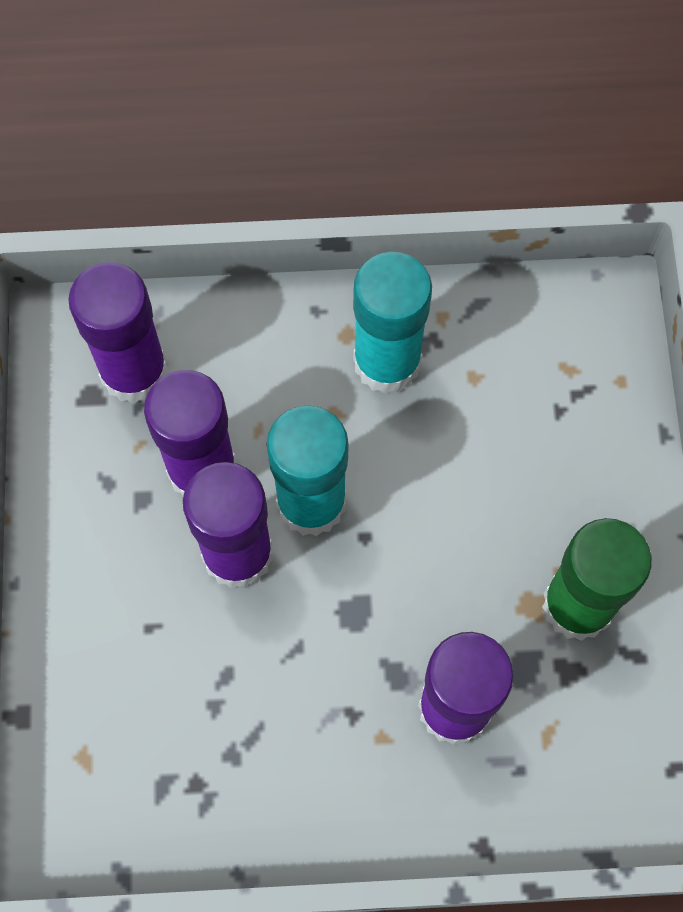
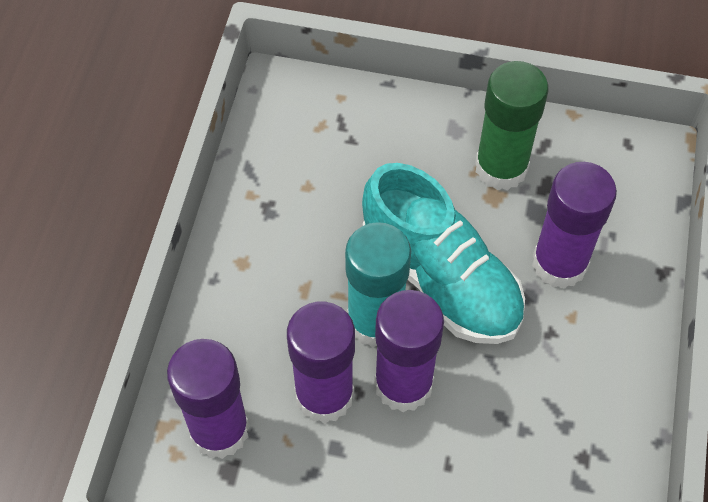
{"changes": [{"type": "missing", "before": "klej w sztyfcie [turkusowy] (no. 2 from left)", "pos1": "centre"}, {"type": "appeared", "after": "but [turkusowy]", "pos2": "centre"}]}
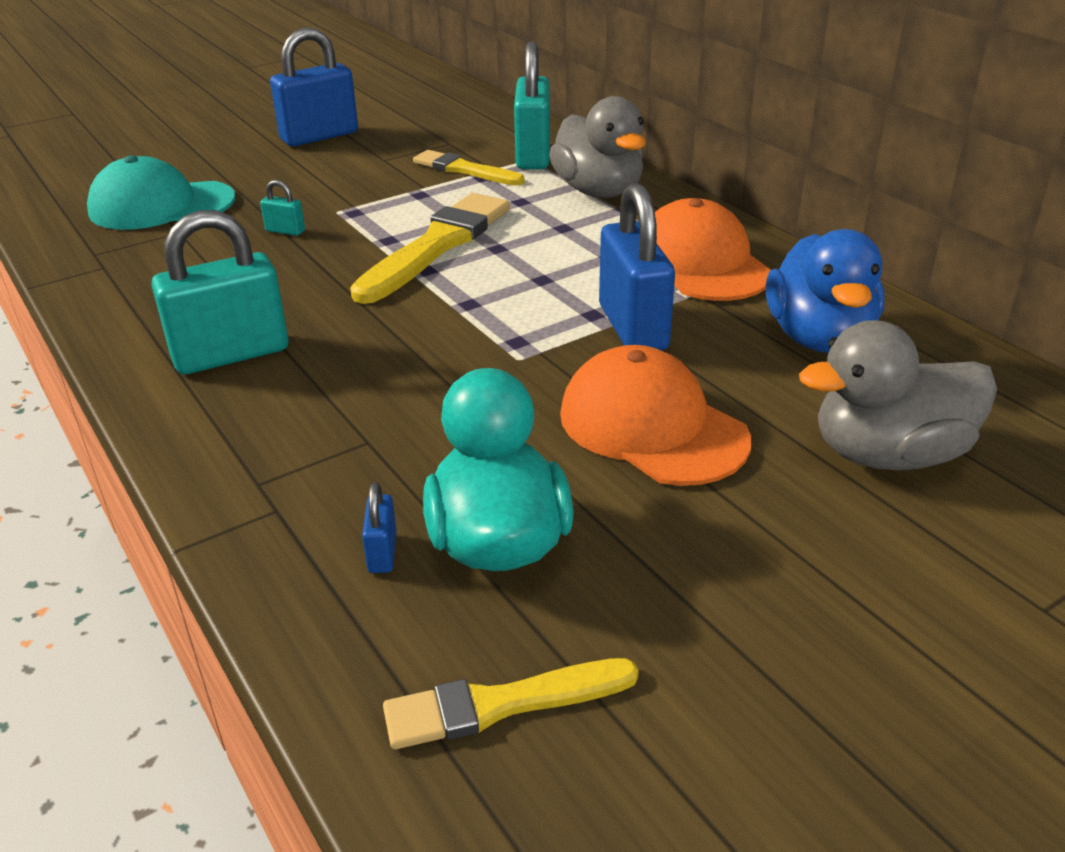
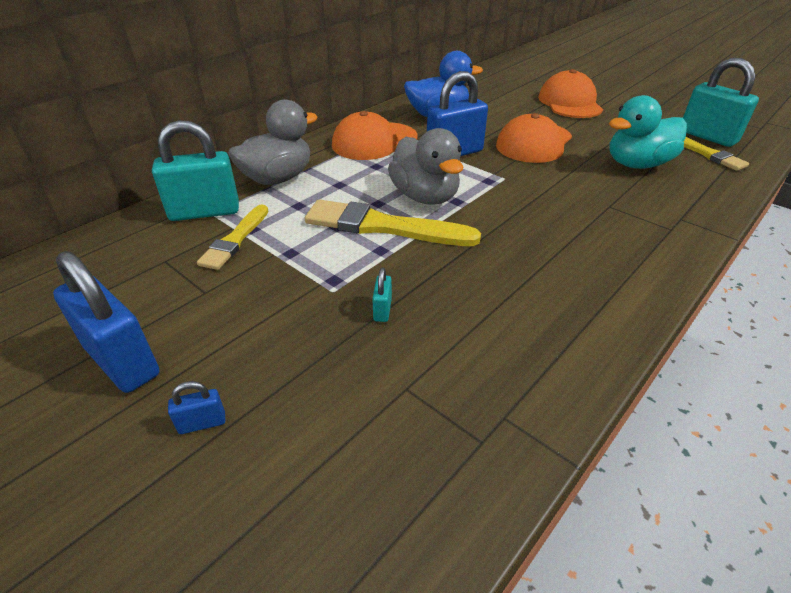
{"changes": [{"type": "missing", "before": "czapka [turkusowy]", "pos1": "top left"}, {"type": "relocated", "before": "kłódka [turkusowy] (no. 1 from left in the first image)", "after": "kłódka [turkusowy] (no. 3 from left)", "pos1": "middle left", "pos2": "top right"}, {"type": "relocated", "before": "kaczka [szary] (no. 2 from left)", "pos1": "middle right", "pos2": "top centre"}, {"type": "relocated", "before": "kłódka [niebieski] (no. 2 from left)", "pos1": "centre", "pos2": "bottom left"}, {"type": "appeared", "after": "czapka [pomarańczowy] (no. 3 from left)", "pos2": "top right"}]}
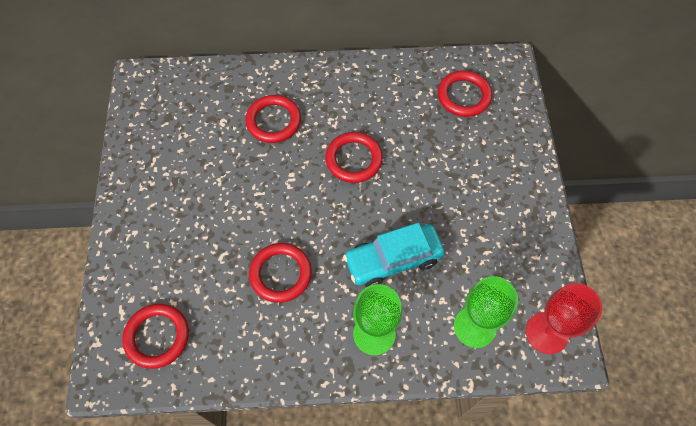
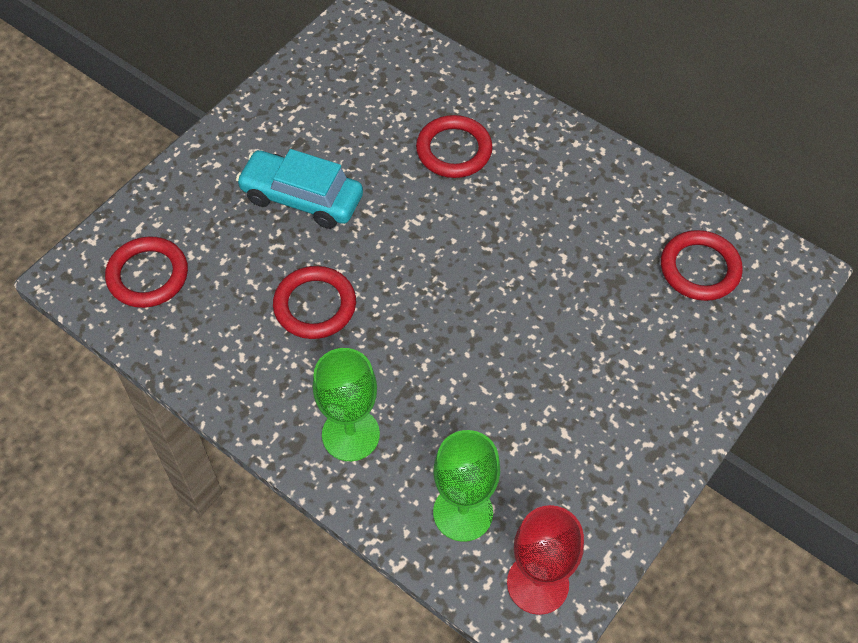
{"changes": [{"type": "missing", "before": "pierścień [czerwony] (no. 4 from left)", "pos1": "centre"}, {"type": "relocated", "before": "samochód [turkusowy]", "pos1": "centre", "pos2": "top centre"}]}
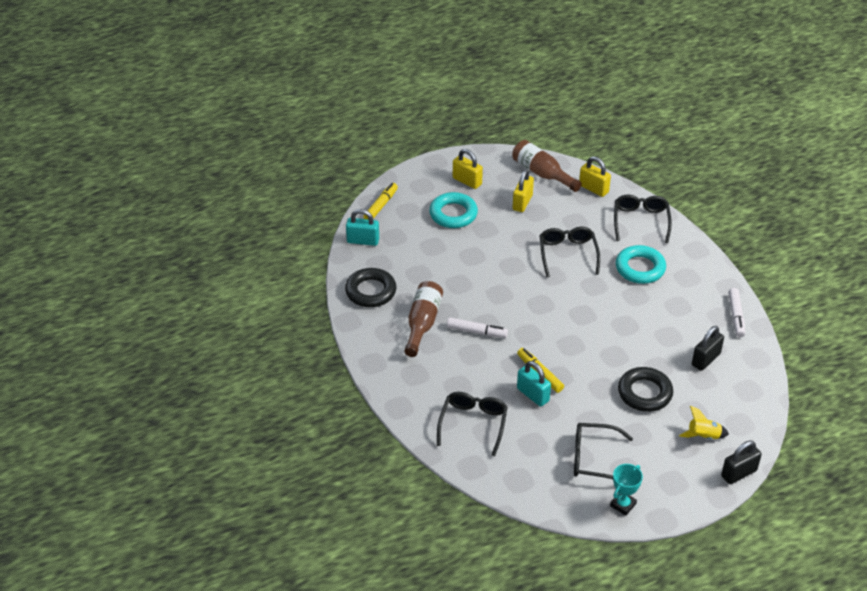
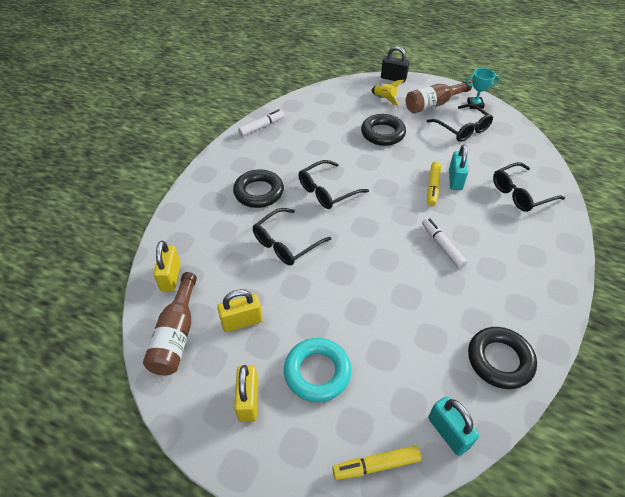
{"changes": [{"type": "relocated", "before": "okulary [czarny] (no. 4 from left in the first image)", "after": "okulary [czarny] (no. 2 from left)", "pos1": "middle right", "pos2": "centre"}, {"type": "colour", "before": "pierścień [turkusowy] (no. 2 from left)", "after": "pierścień [czarny] (no. 1 from left)", "pos1": "middle right", "pos2": "centre"}, {"type": "relocated", "before": "butelka [brązowy] (no. 1 from left in the first image)", "after": "butelka [brązowy] (no. 2 from left)", "pos1": "centre", "pos2": "top right"}, {"type": "missing", "before": "kłódka [czarny] (no. 1 from left)", "pos1": "middle right"}]}
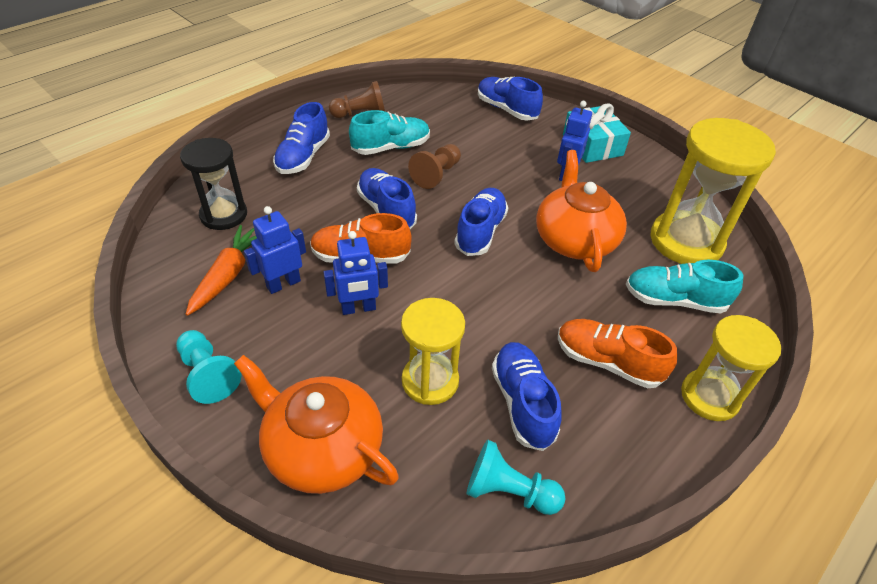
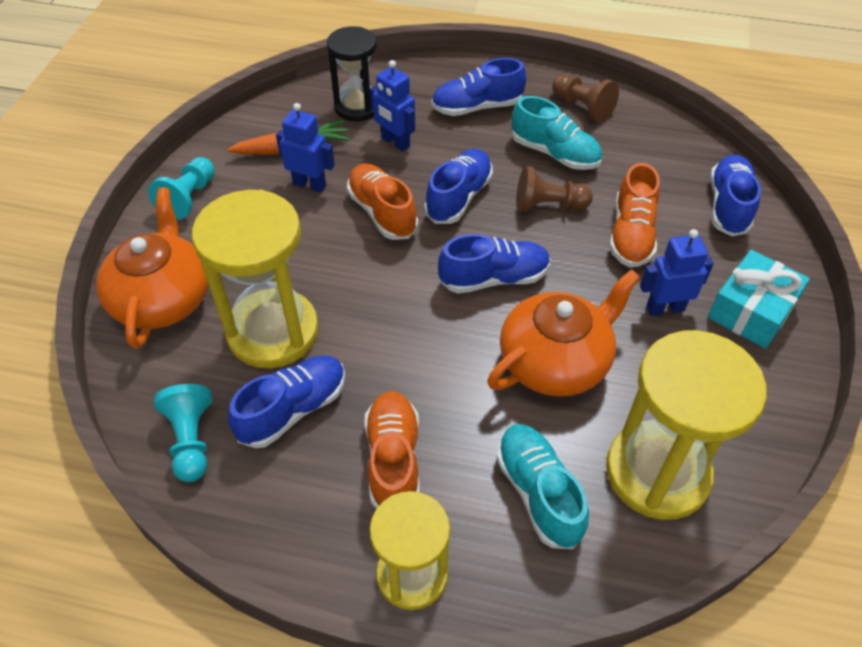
{"changes": [{"type": "relocated", "before": "robot [niebieski] (no. 2 from left)", "pos1": "centre", "pos2": "top centre"}, {"type": "size", "before": "klepsydra [żółty] (no. 1 from left)", "pos1": "centre", "pos2": "middle left", "scale": 1.57}, {"type": "appeared", "after": "but [pomarańczowy] (no. 3 from left)", "pos2": "top right"}]}
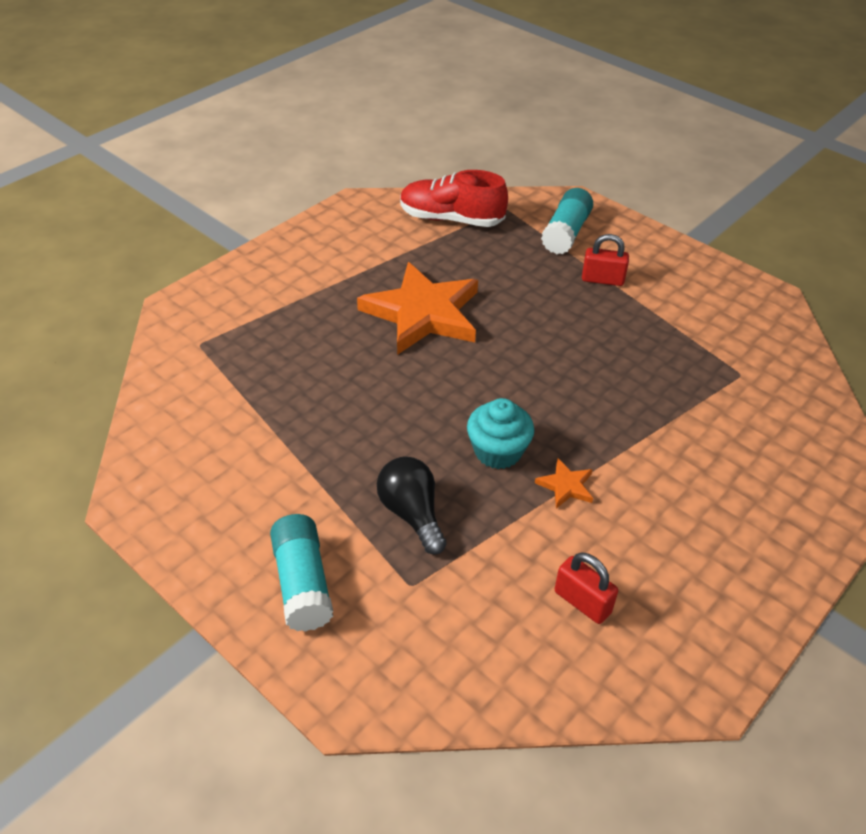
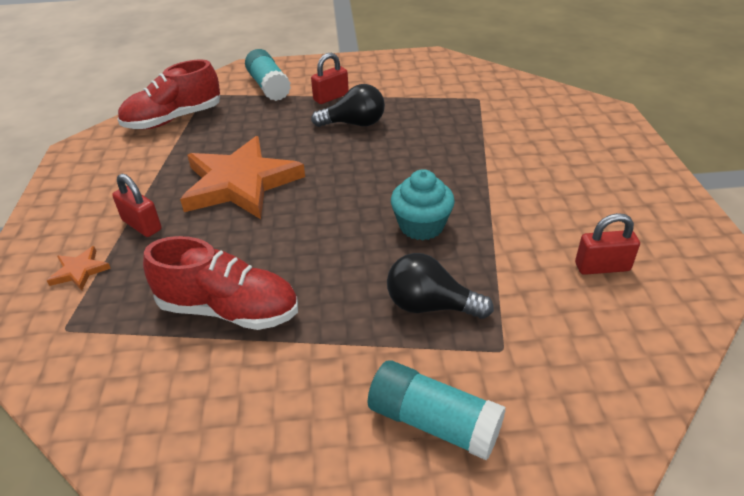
{"changes": [{"type": "relocated", "before": "gwiazda [pomarańczowy] (no. 2 from left in the first image)", "after": "gwiazda [pomarańczowy] (no. 1 from left)", "pos1": "centre", "pos2": "middle left"}, {"type": "appeared", "after": "żarówka [czarny] (no. 1 from left)", "pos2": "top centre"}, {"type": "appeared", "after": "kłódka [czerwony] (no. 1 from left)", "pos2": "middle left"}, {"type": "appeared", "after": "but [czerwony] (no. 2 from left)", "pos2": "middle left"}]}
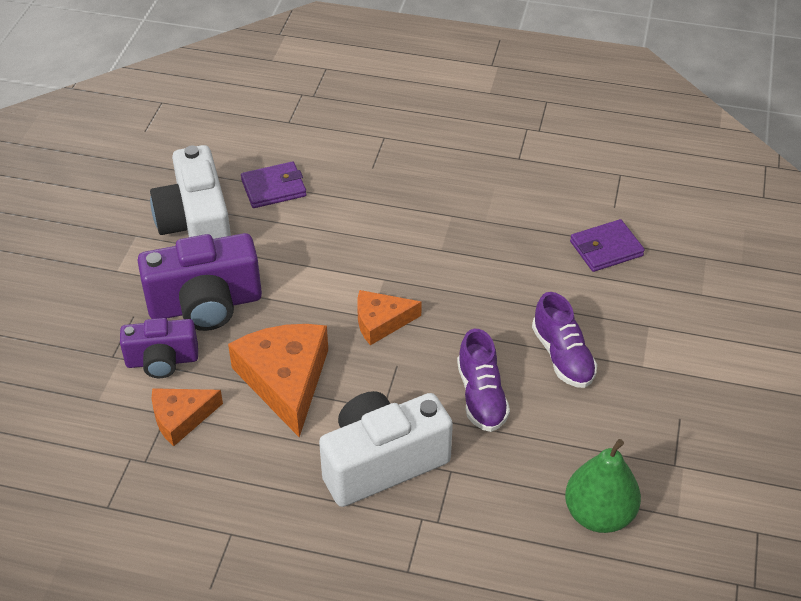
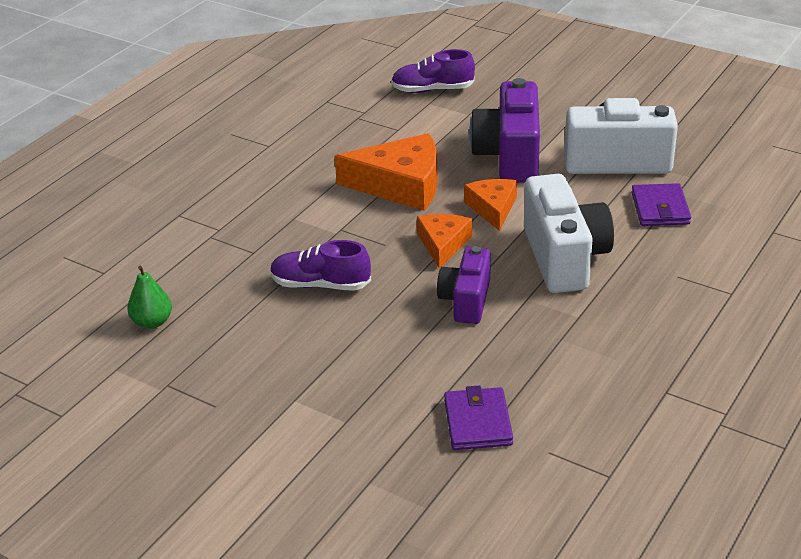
{"changes": [{"type": "relocated", "before": "but [fioletowy] (no. 2 from left)", "pos1": "middle right", "pos2": "top centre"}, {"type": "relocated", "before": "aparat fotograficzny [fioletowy] (no. 1 from left)", "pos1": "middle left", "pos2": "centre"}, {"type": "relocated", "before": "ser [pomarańczowy] (no. 1 from left in the first image)", "after": "ser [pomarańczowy] (no. 3 from left)", "pos1": "bottom left", "pos2": "centre"}, {"type": "relocated", "before": "aparat fotograficzny [biały] (no. 2 from left in the first image)", "after": "aparat fotograficzny [biały] (no. 1 from left)", "pos1": "bottom centre", "pos2": "middle right"}, {"type": "size", "before": "gruszka [zielony]", "pos1": "bottom right", "pos2": "middle left", "scale": 0.63}]}
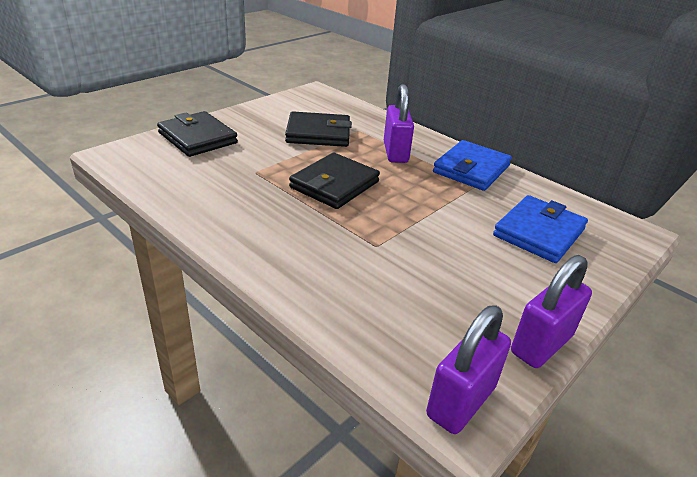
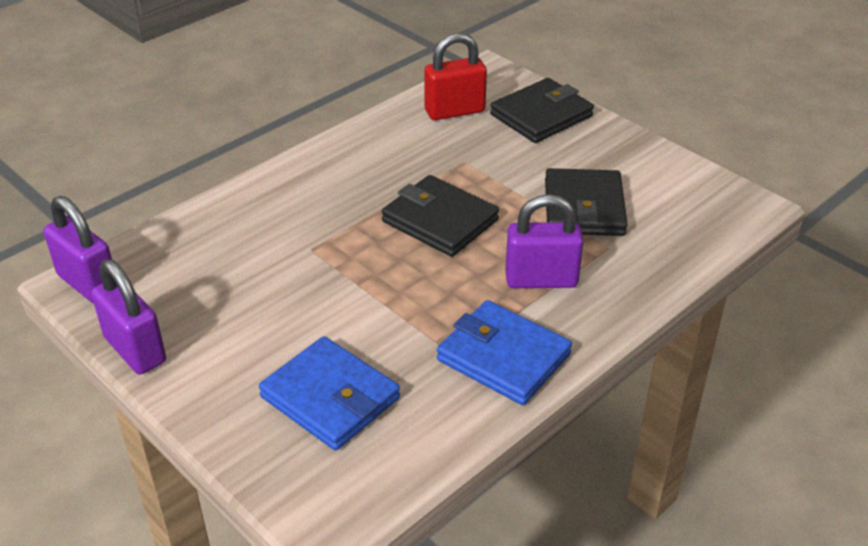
{"changes": [{"type": "appeared", "after": "kłódka [czerwony]", "pos2": "top centre"}]}
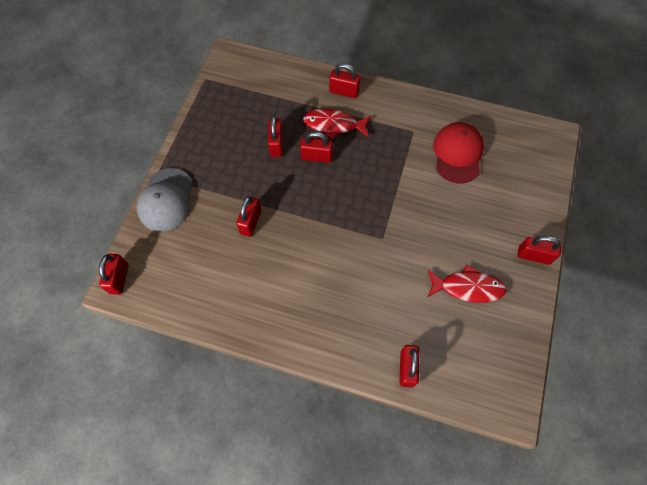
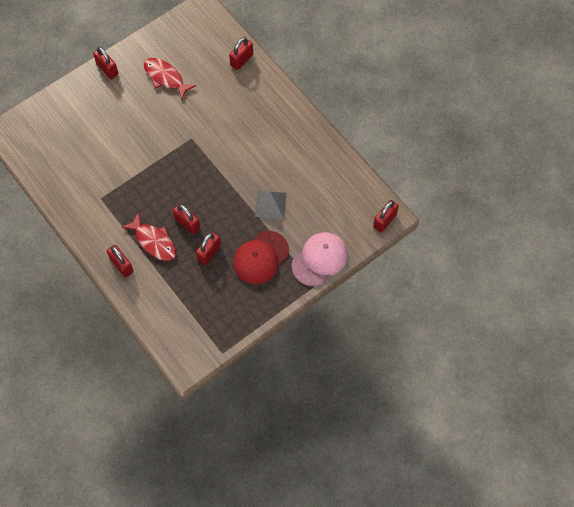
{"changes": [{"type": "relocated", "before": "czapka [czerwony]", "pos1": "top right", "pos2": "centre"}, {"type": "colour", "before": "czapka [szary]", "after": "czapka [różowy]", "pos1": "middle left", "pos2": "centre"}, {"type": "exchanged", "before": "kłódka [czerwony] (no. 2 from left)", "after": "piramida [szary]", "pos1": "centre", "pos2": "centre"}]}
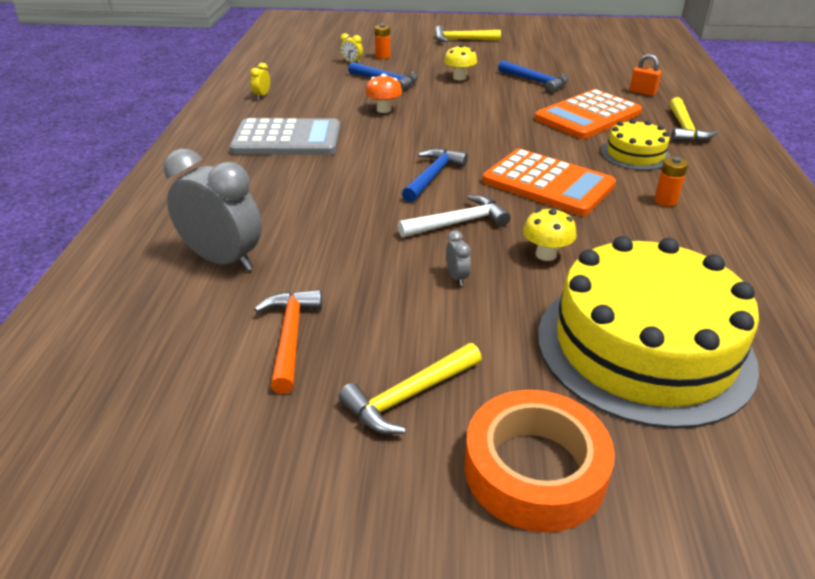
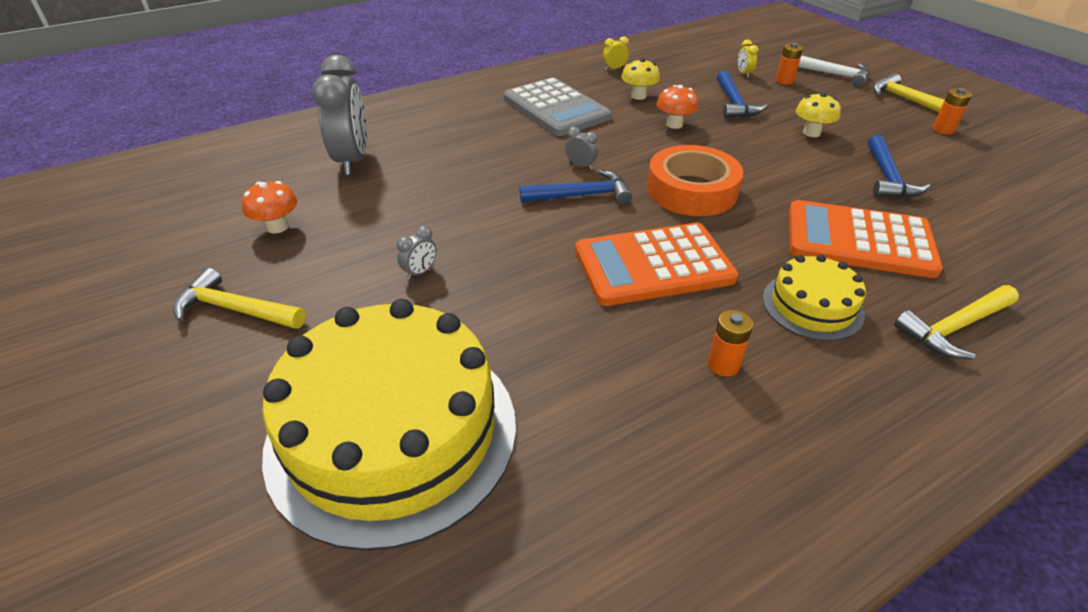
{"changes": [{"type": "missing", "before": "kłódka [pomarańczowy]", "pos1": "top right"}, {"type": "spun", "before": "kalkulator [pomarańczowy] (no. 1 from left)", "pos1": "top right", "pos2": "centre", "turn": 75}, {"type": "relocated", "before": "młotek [biały]", "pos1": "centre", "pos2": "top right"}, {"type": "relocated", "before": "grzyb [żółty] (no. 2 from left in the first image)", "after": "grzyb [żółty] (no. 1 from left)", "pos1": "middle right", "pos2": "top centre"}, {"type": "exchanged", "before": "młotek [pomarańczowy]", "after": "grzyb [pomarańczowy] (no. 1 from left)", "pos1": "centre", "pos2": "middle left"}, {"type": "relocated", "before": "taśma klejąca [pomarańczowy]", "pos1": "bottom centre", "pos2": "top centre"}, {"type": "appeared", "after": "bateria [pomarańczowy] (no. 3 from left)", "pos2": "top right"}, {"type": "appeared", "after": "budzik [szary] (no. 3 from left)", "pos2": "top centre"}]}
